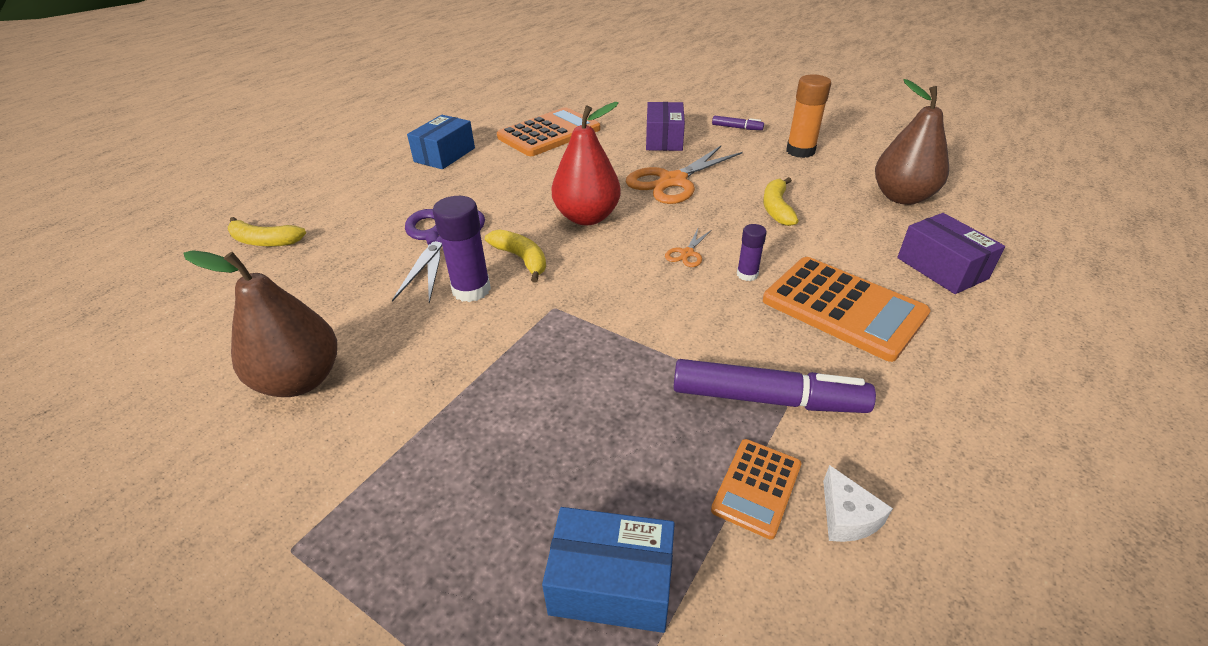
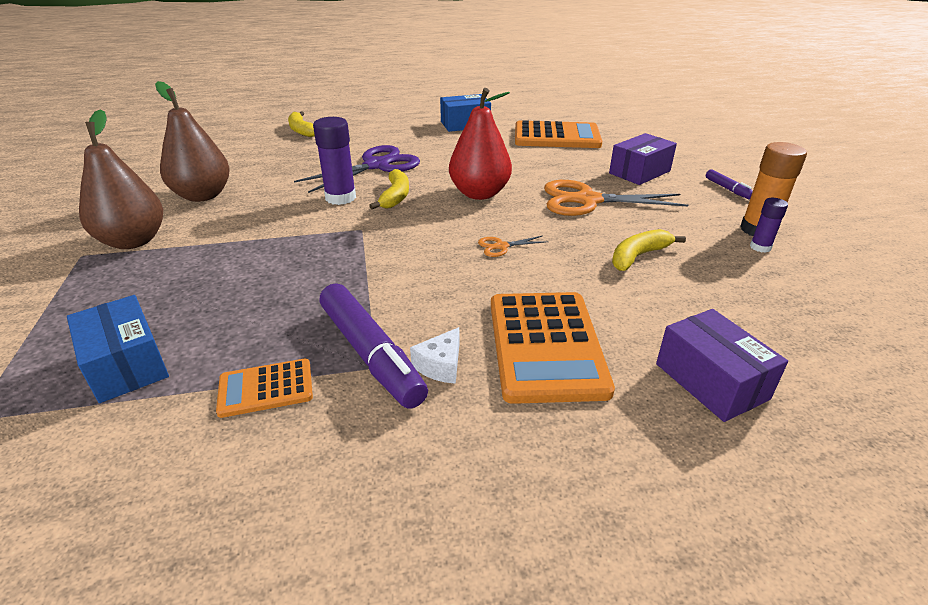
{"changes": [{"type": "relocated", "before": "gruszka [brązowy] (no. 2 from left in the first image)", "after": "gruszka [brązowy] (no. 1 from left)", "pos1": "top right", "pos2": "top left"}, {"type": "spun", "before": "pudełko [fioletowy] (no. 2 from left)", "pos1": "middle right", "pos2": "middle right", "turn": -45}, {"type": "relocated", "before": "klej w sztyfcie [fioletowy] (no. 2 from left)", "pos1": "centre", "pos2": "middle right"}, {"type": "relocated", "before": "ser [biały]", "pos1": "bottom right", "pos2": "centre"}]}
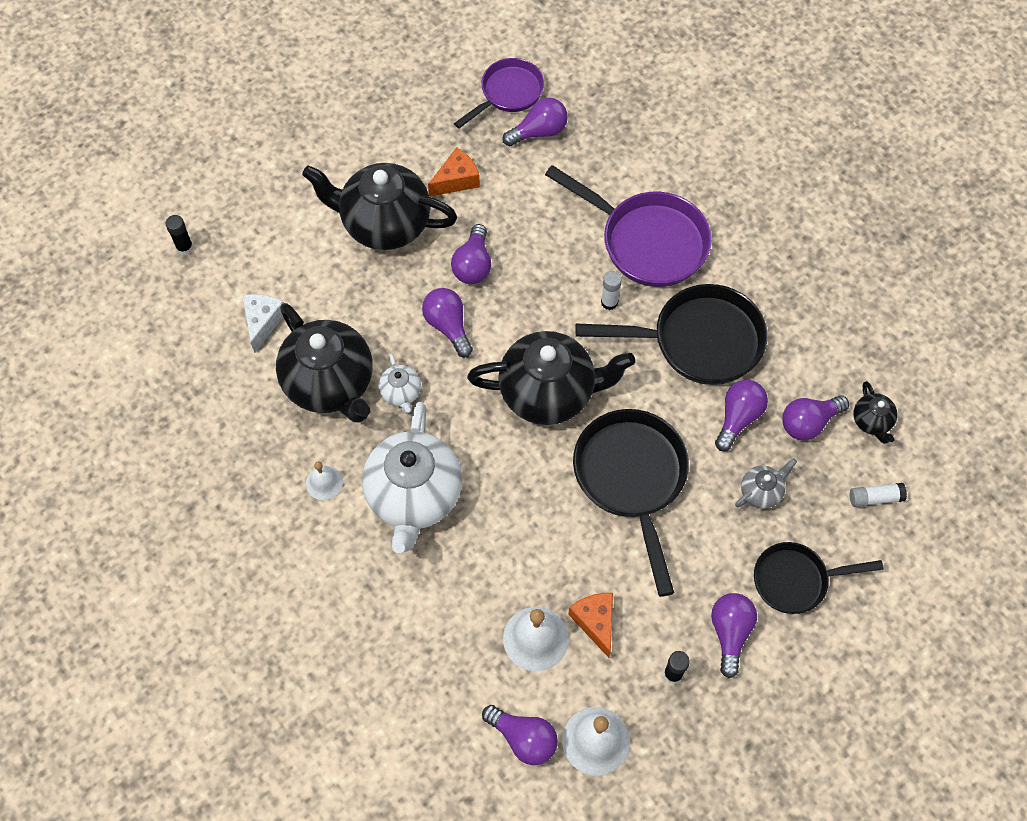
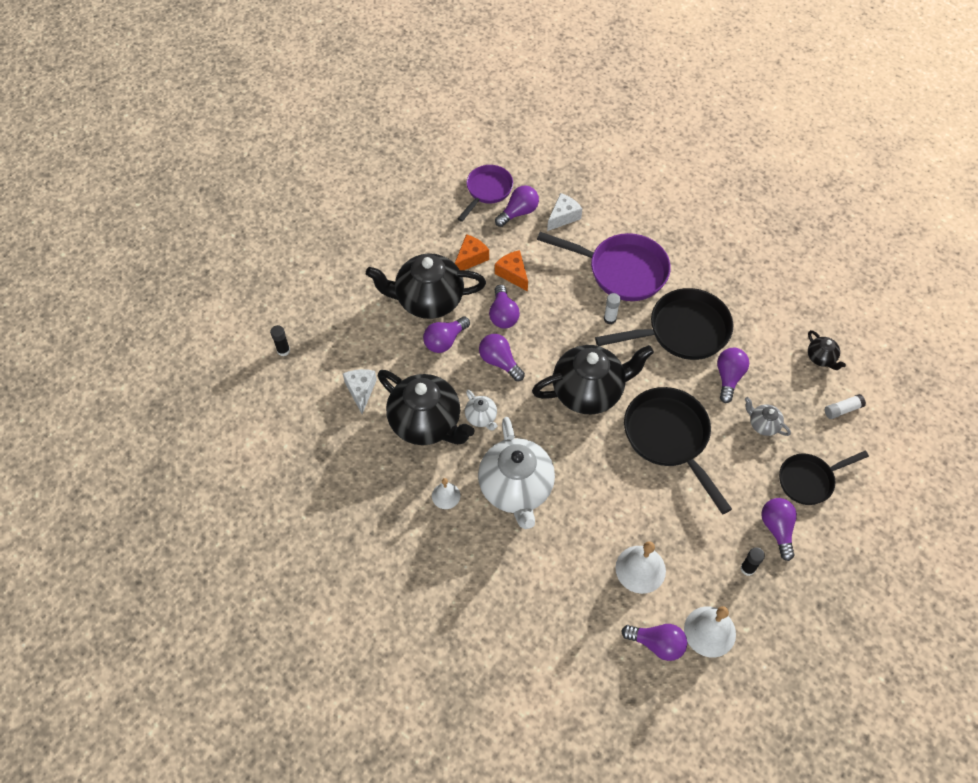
{"changes": [{"type": "relocated", "before": "żarówka [fioletowy] (no. 7 from left in the first image)", "after": "żarówka [fioletowy] (no. 1 from left)", "pos1": "middle right", "pos2": "centre"}, {"type": "spun", "before": "imbryk [szary]", "pos1": "middle right", "pos2": "middle right", "turn": -90}, {"type": "relocated", "before": "ser [pomarańczowy] (no. 2 from left)", "pos1": "bottom centre", "pos2": "centre"}, {"type": "appeared", "after": "ser [biały] (no. 2 from left)", "pos2": "top centre"}]}
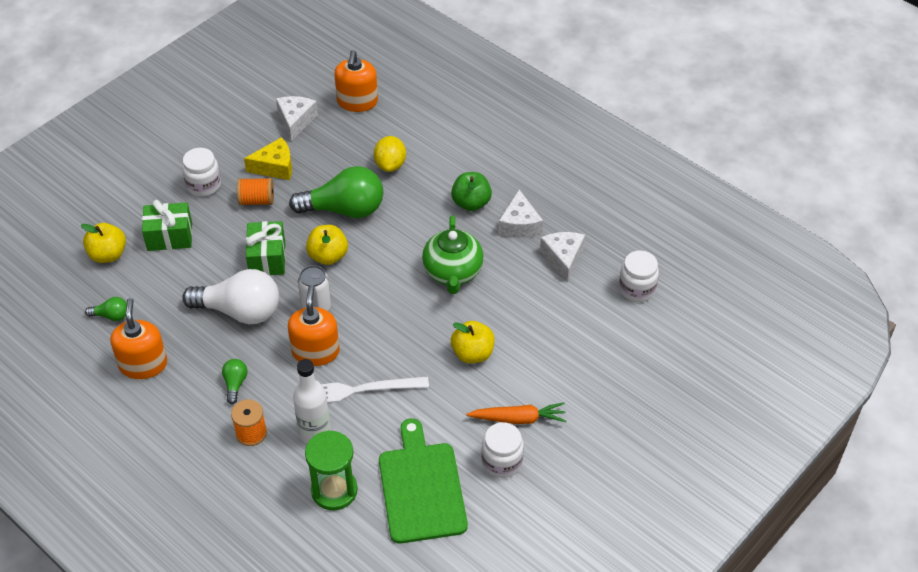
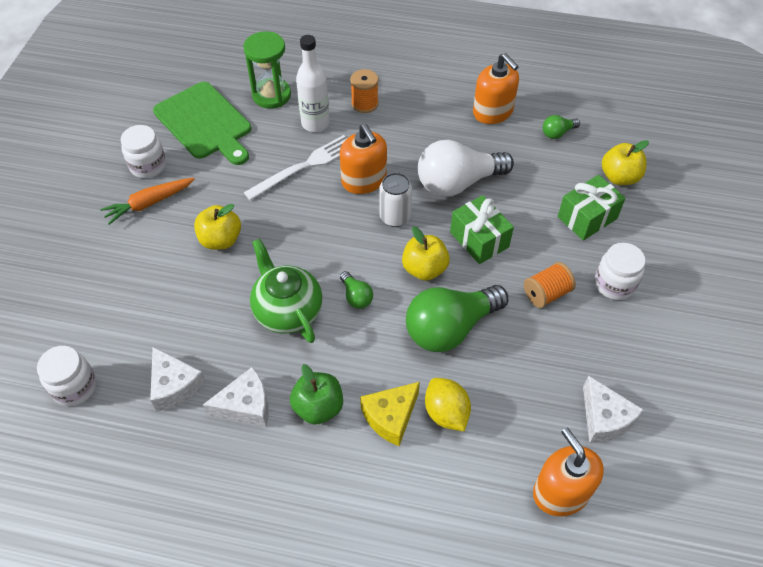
{"changes": [{"type": "relocated", "before": "ser [żółty]", "pos1": "top left", "pos2": "bottom centre"}, {"type": "spun", "before": "ser [biały] (no. 2 from left)", "pos1": "centre", "pos2": "bottom left", "turn": 105}, {"type": "relocated", "before": "żarówka [zielony] (no. 2 from left in the first image)", "after": "żarówka [zielony] (no. 1 from left)", "pos1": "middle left", "pos2": "centre"}]}
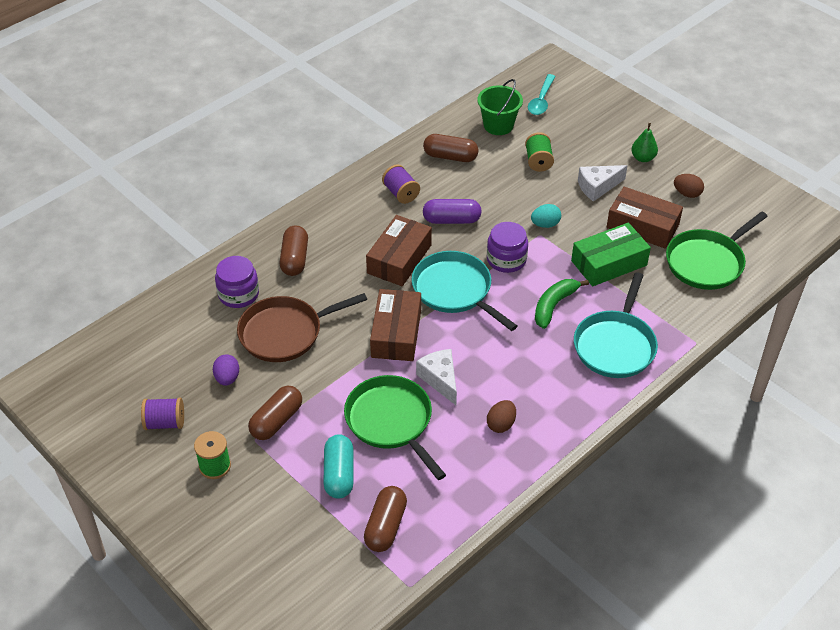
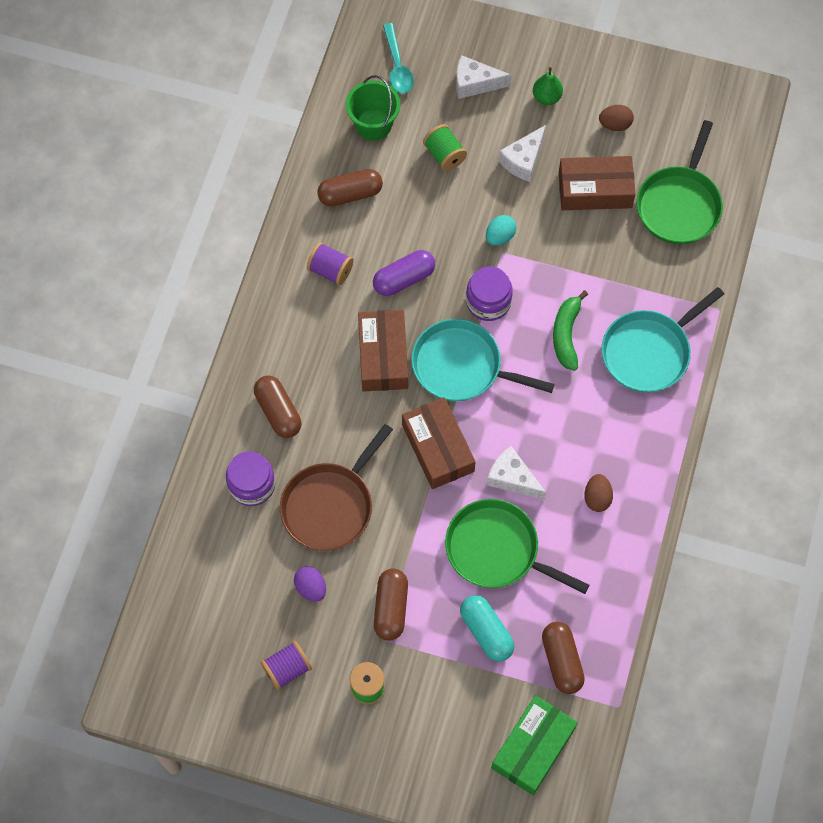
{"changes": [{"type": "relocated", "before": "pudełko [zielony]", "pos1": "middle right", "pos2": "bottom centre"}, {"type": "spun", "before": "patelnia [turkusowy] (no. 2 from left)", "pos1": "middle right", "pos2": "middle right", "turn": 60}, {"type": "appeared", "after": "ser [biały] (no. 1 from left)", "pos2": "top centre"}]}
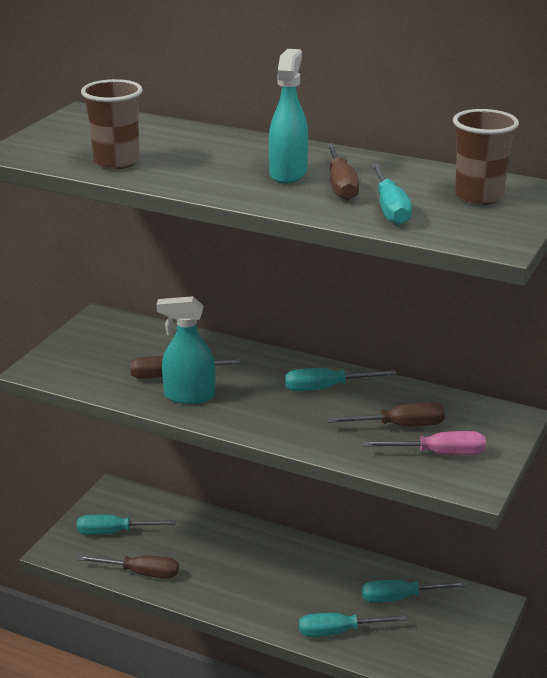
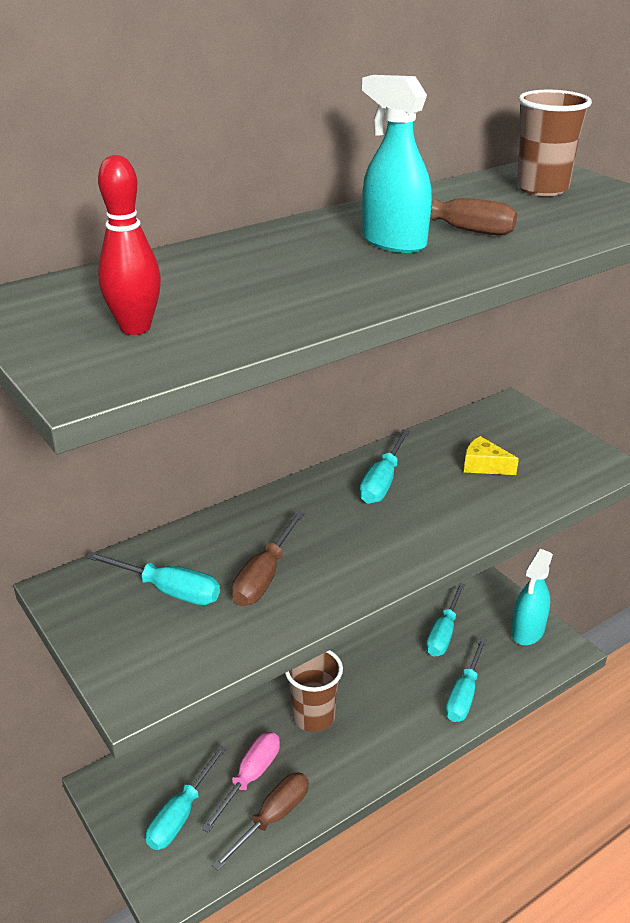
{"changes": [{"type": "relocated", "before": "szklanka [brązowy] (no. 1 from left)", "pos1": "top left", "pos2": "bottom centre"}, {"type": "relocated", "before": "śrubokręt [turkusowy] (no. 4 from left in the first image)", "after": "śrubokręt [turkusowy] (no. 1 from left)", "pos1": "top right", "pos2": "middle left"}, {"type": "relocated", "before": "spryskiwacz [turkusowy] (no. 1 from left in the first image)", "after": "spryskiwacz [turkusowy] (no. 2 from left)", "pos1": "centre", "pos2": "middle right"}, {"type": "exchanged", "before": "śrubokręt [brązowy] (no. 4 from left)", "after": "ser [żółty]", "pos1": "middle right", "pos2": "middle right"}, {"type": "relocated", "before": "śrubokręt [różowy]", "pos1": "middle right", "pos2": "bottom centre"}, {"type": "appeared", "after": "kręgiel [czerwony]", "pos2": "top left"}]}
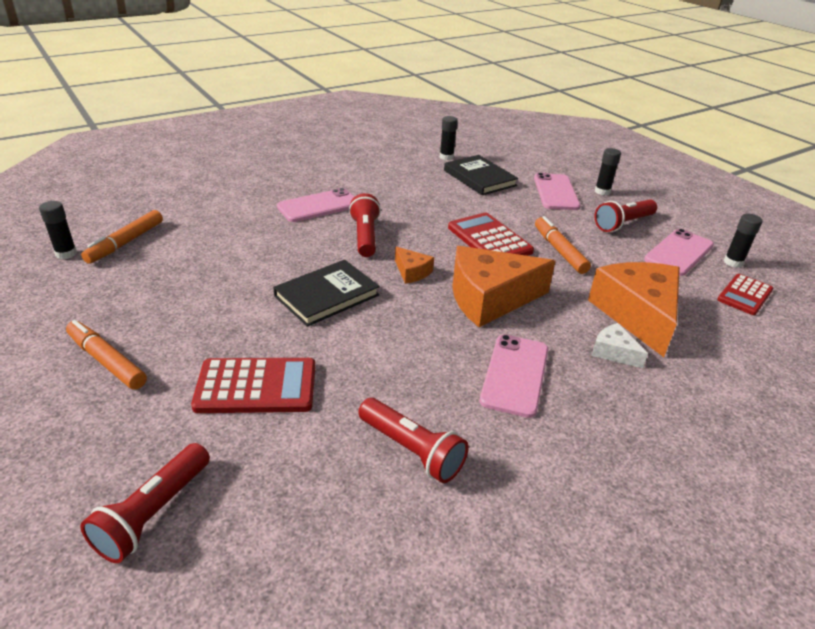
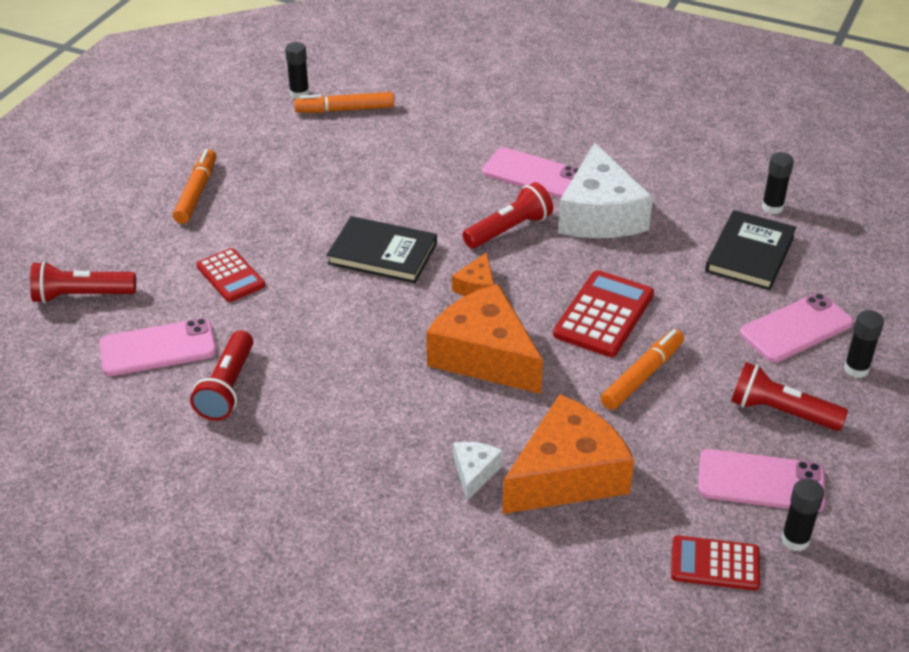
{"changes": [{"type": "relocated", "before": "telefon [różowy] (no. 2 from left in the first image)", "after": "telefon [różowy] (no. 1 from left)", "pos1": "centre", "pos2": "middle left"}, {"type": "size", "before": "kalkulator [czerwony] (no. 1 from left)", "pos1": "middle left", "pos2": "middle left", "scale": 0.66}, {"type": "appeared", "after": "ser [biały] (no. 2 from left)", "pos2": "top centre"}]}
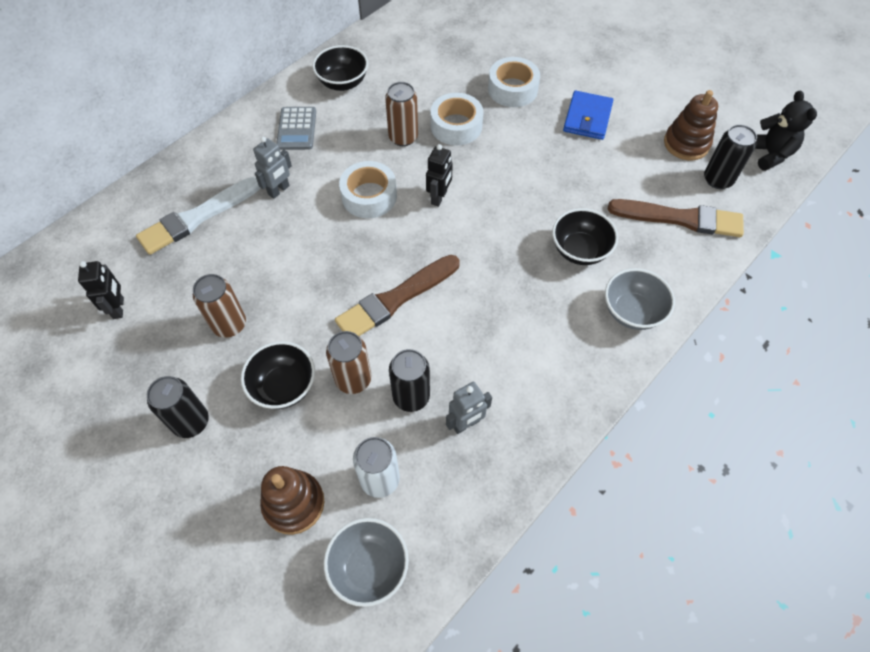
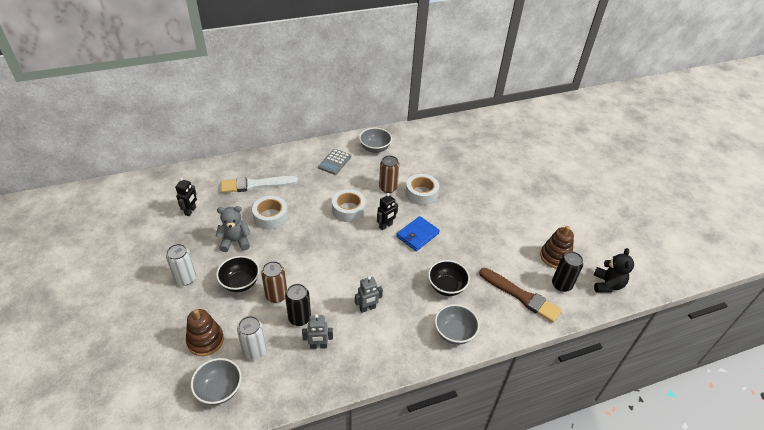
{"changes": [{"type": "colour", "before": "miska [czarny] (no. 2 from left)", "after": "miska [szary] (no. 2 from left)", "pos1": "top centre", "pos2": "top centre"}, {"type": "relocated", "before": "taśma klejąca [biały] (no. 3 from left in the first image)", "after": "taśma klejąca [biały] (no. 1 from left)", "pos1": "top centre", "pos2": "centre"}, {"type": "relocated", "before": "portfel [niebieski]", "pos1": "top right", "pos2": "centre"}, {"type": "relocated", "before": "robot [szary] (no. 1 from left in the first image)", "after": "robot [szary] (no. 2 from left)", "pos1": "top left", "pos2": "bottom centre"}, {"type": "missing", "before": "pędzel [brązowy] (no. 1 from left)", "pos1": "centre"}, {"type": "exchanged", "before": "puszka [brązowy] (no. 1 from left)", "after": "miś [szary]", "pos1": "middle left", "pos2": "middle left"}, {"type": "colour", "before": "puszka [czarny] (no. 1 from left)", "after": "puszka [biały] (no. 1 from left)", "pos1": "middle left", "pos2": "middle left"}]}
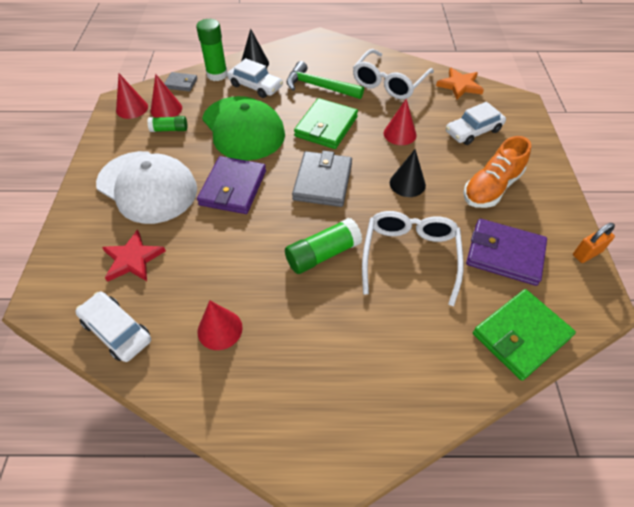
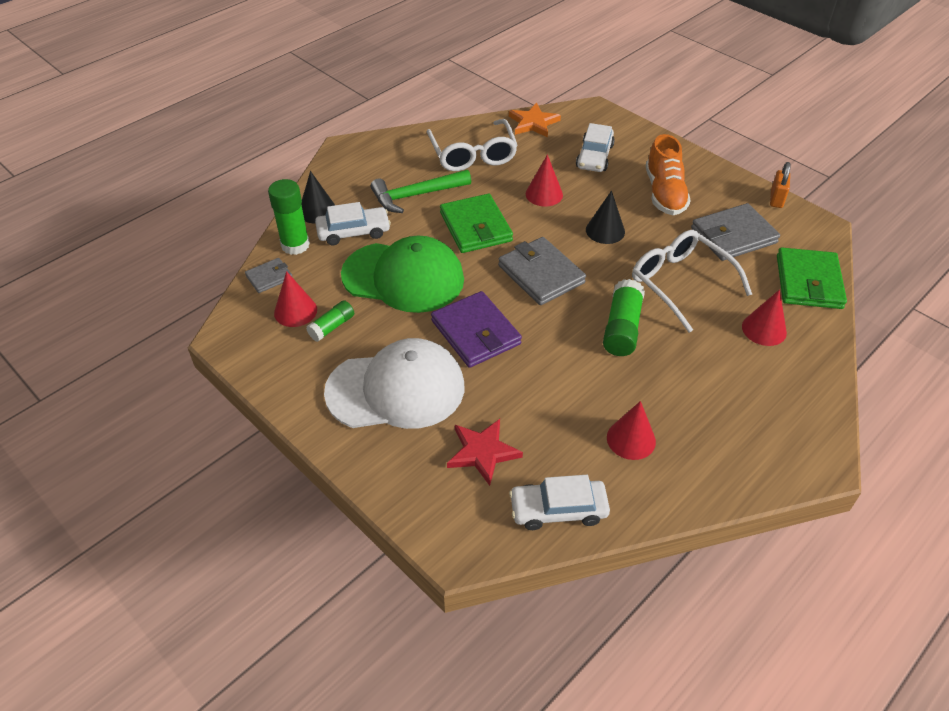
{"changes": [{"type": "relocated", "before": "stożek [czerwony] (no. 1 from left in the first image)", "after": "stożek [czerwony] (no. 4 from left)", "pos1": "top left", "pos2": "middle right"}, {"type": "colour", "before": "portfel [fioletowy] (no. 2 from left)", "after": "portfel [szary] (no. 3 from left)", "pos1": "middle right", "pos2": "top right"}]}
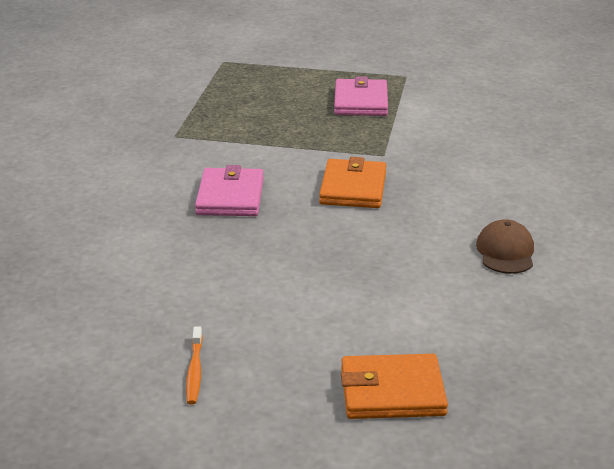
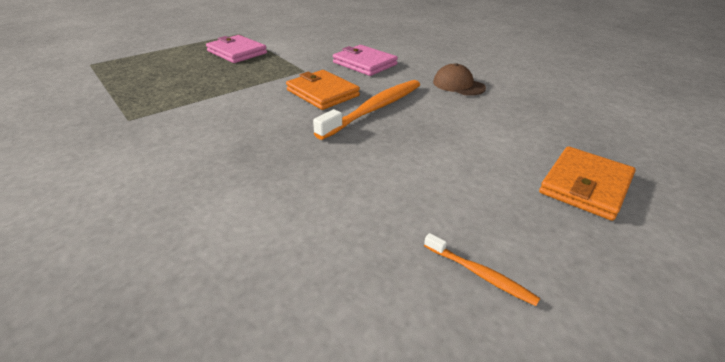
{"changes": [{"type": "relocated", "before": "portfel [różowy] (no. 1 from left in the first image)", "after": "portfel [różowy] (no. 2 from left)", "pos1": "centre", "pos2": "top centre"}, {"type": "appeared", "after": "szczoteczka do zębów [pomarańczowy] (no. 1 from left)", "pos2": "top centre"}]}
